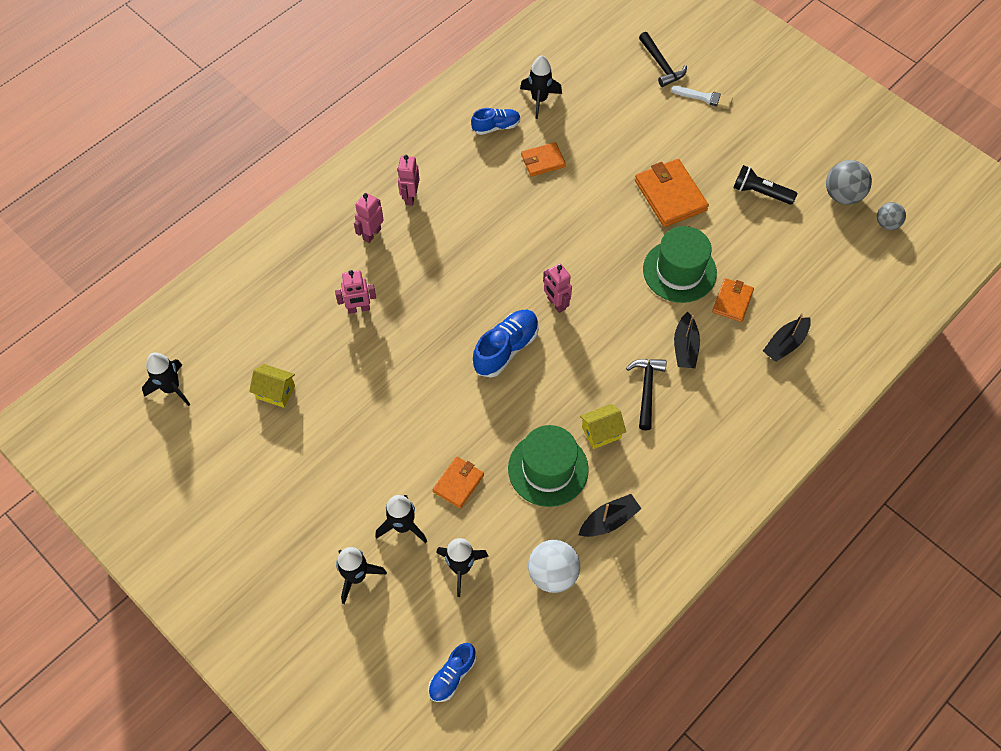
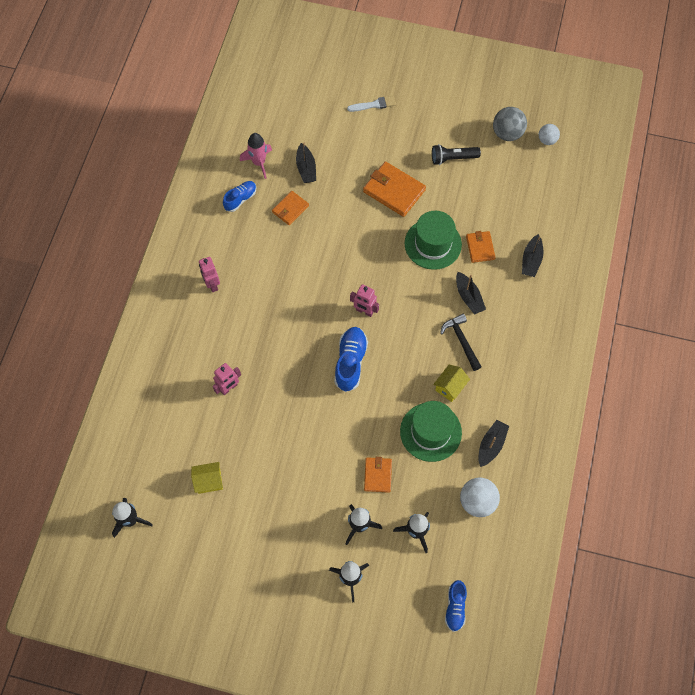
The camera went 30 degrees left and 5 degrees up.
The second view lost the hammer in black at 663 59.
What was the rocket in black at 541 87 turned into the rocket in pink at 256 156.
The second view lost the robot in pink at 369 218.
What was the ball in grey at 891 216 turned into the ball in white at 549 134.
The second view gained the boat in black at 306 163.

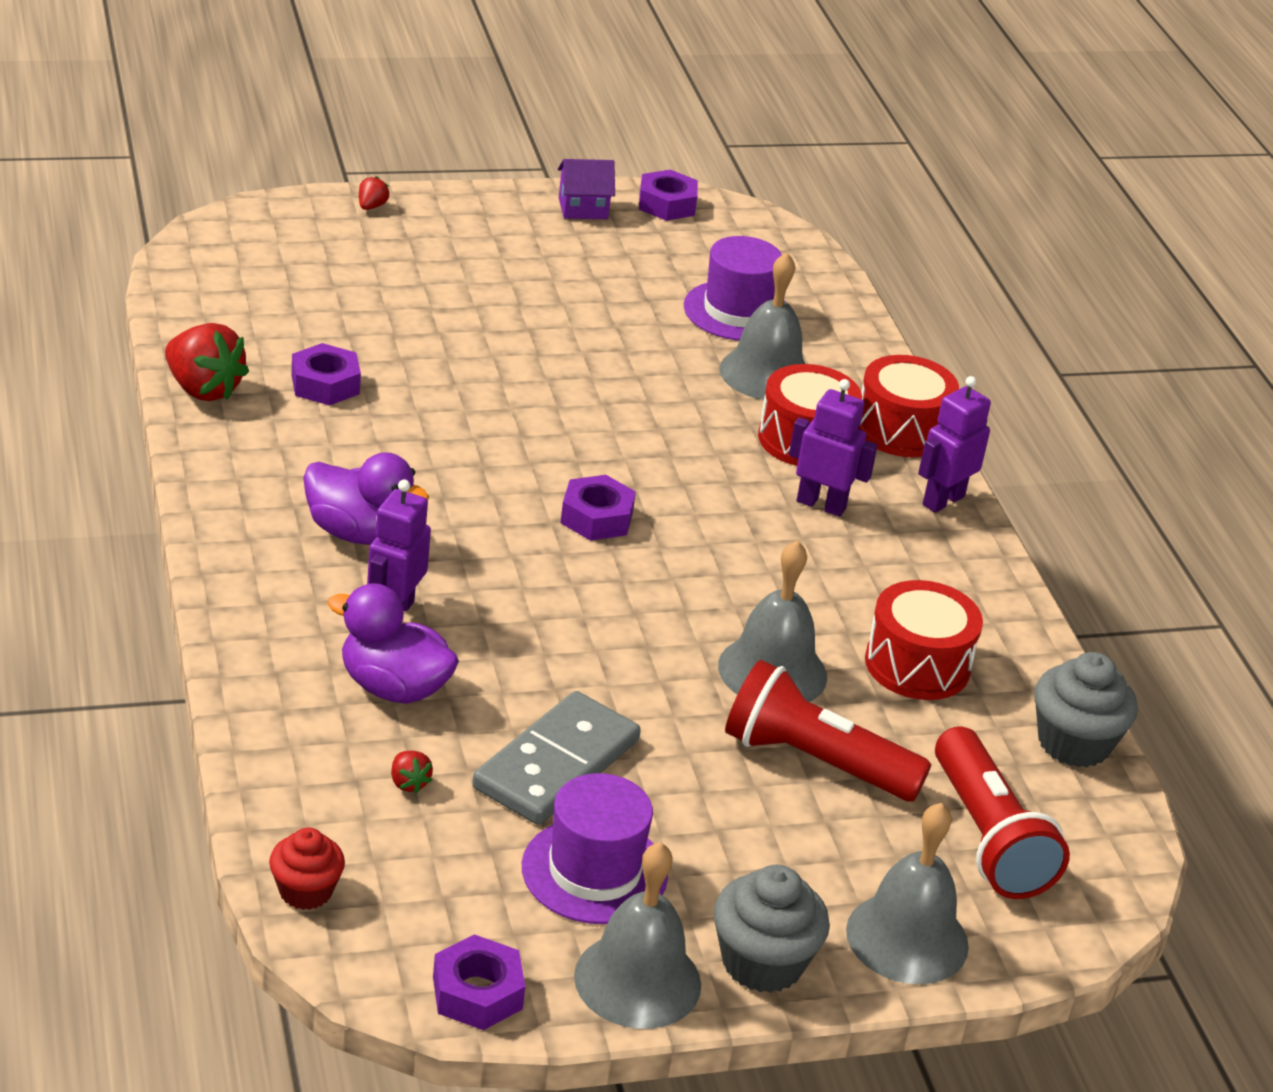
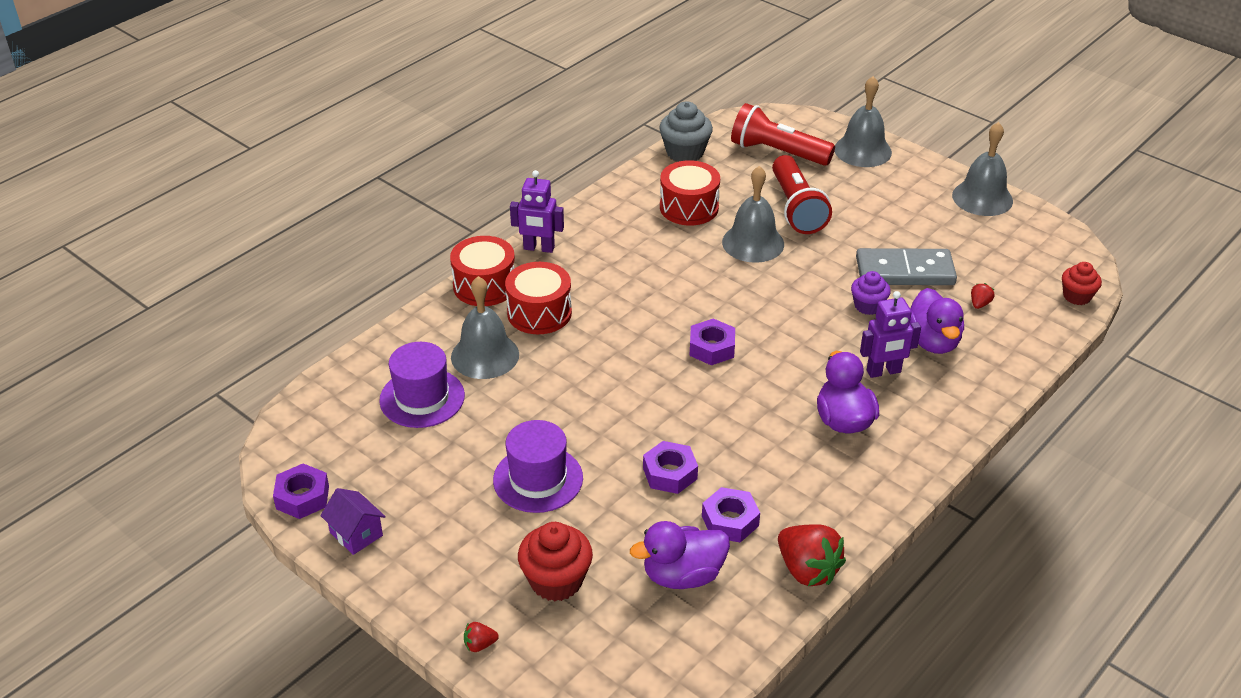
The camera went 120 degrees left and 5 degrees up.
The strawberry in red at 207 362 ended up facing another way, 135 degrees clockwise from before.
The second view lost the robot in purple at 833 448.
The flashlight in red at 1002 812 ended up facing another way, 105 degrees counterclockwise from before.
The hat in purple ended up elsewhere, having gone from 595 848 to 538 466.
The second view lost the cupcake in grey at 771 929.
The nut in purple ended up elsewhere, having gone from 479 982 to 670 467.
The second view gained the cupcake in purple at 871 293.
The second view gained the duck in purple at 680 555.
The second view gained the cupcake in red at 555 561.

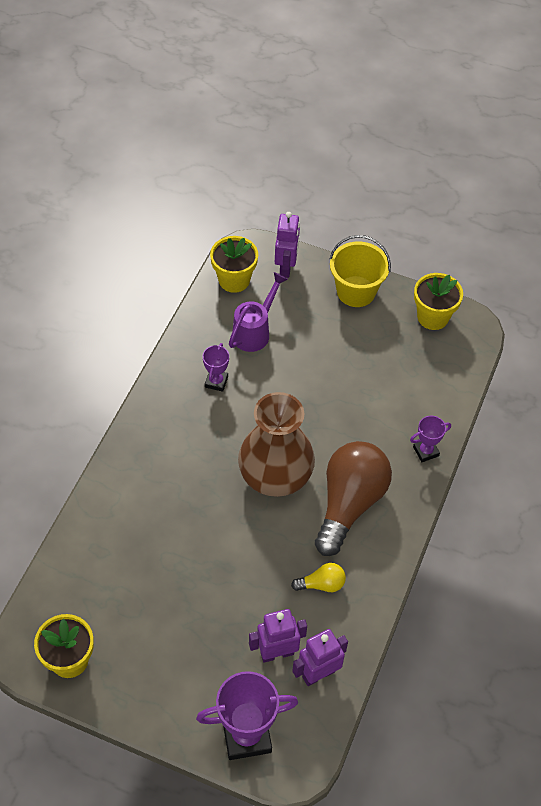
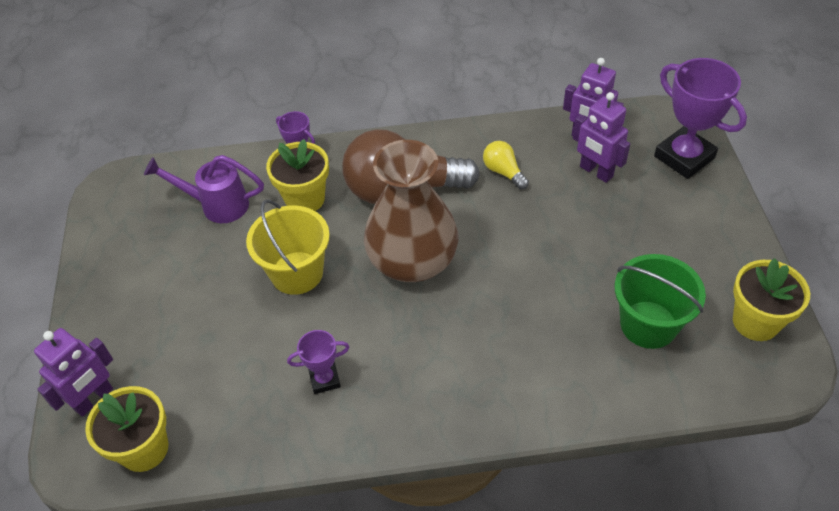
The camera went 115 degrees left and 5 degrees down.
The robot in purple at 287 245 ended up facing another way, 150 degrees clockwise from before.
The bucket in yellow ended up elsewhere, having gone from 360 271 to 288 247.
The watering can in purple ended up elsewhere, having gone from 258 312 to 204 189.
The flower pot in yellow ended up elsewhere, having gone from 438 301 to 297 175.
The second view gained the bucket in green at 660 301.

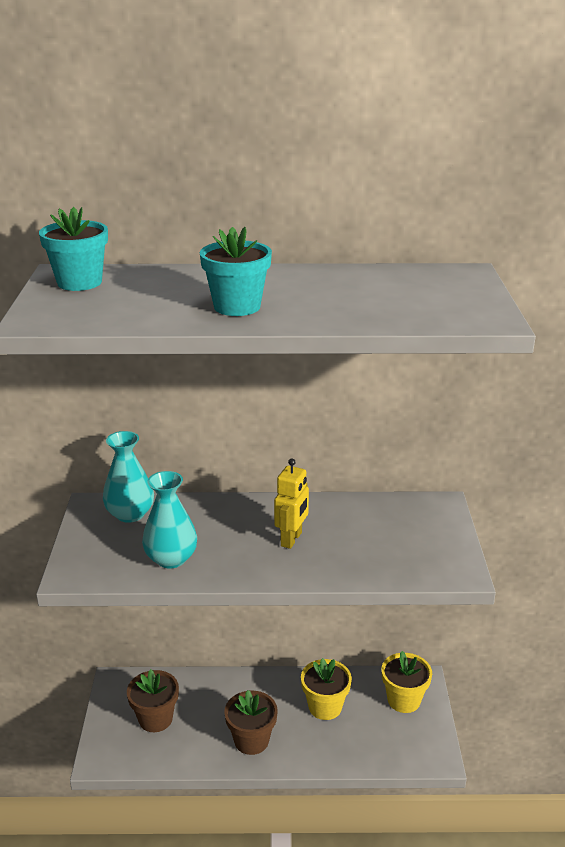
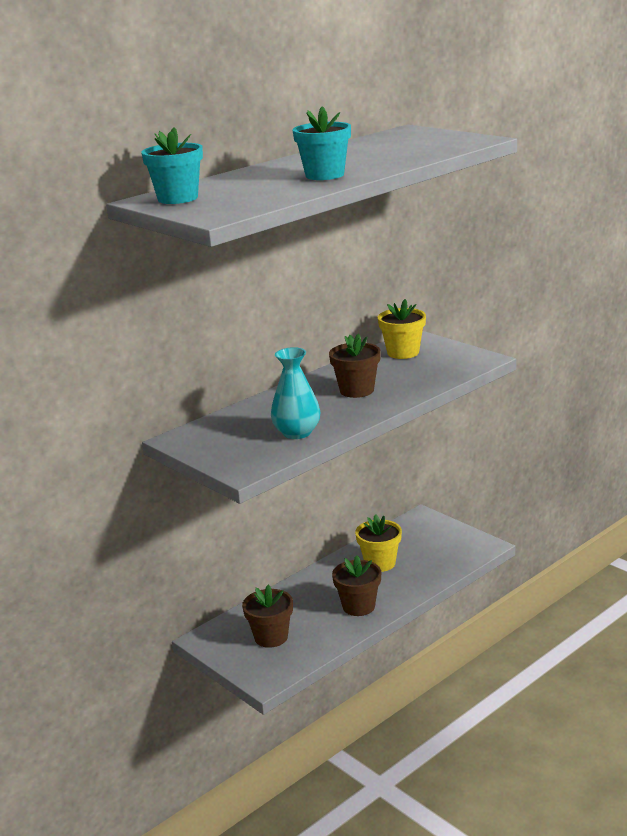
The camera went 40 degrees left and 5 degrees down.
The second view lost the vase in turquoise at 128 477.
Where the robot in yellow stood at 291 504, the flower pot in brown came to stand at 355 365.
The flower pot in yellow ended up elsewhere, having gone from 407 682 to 402 329.

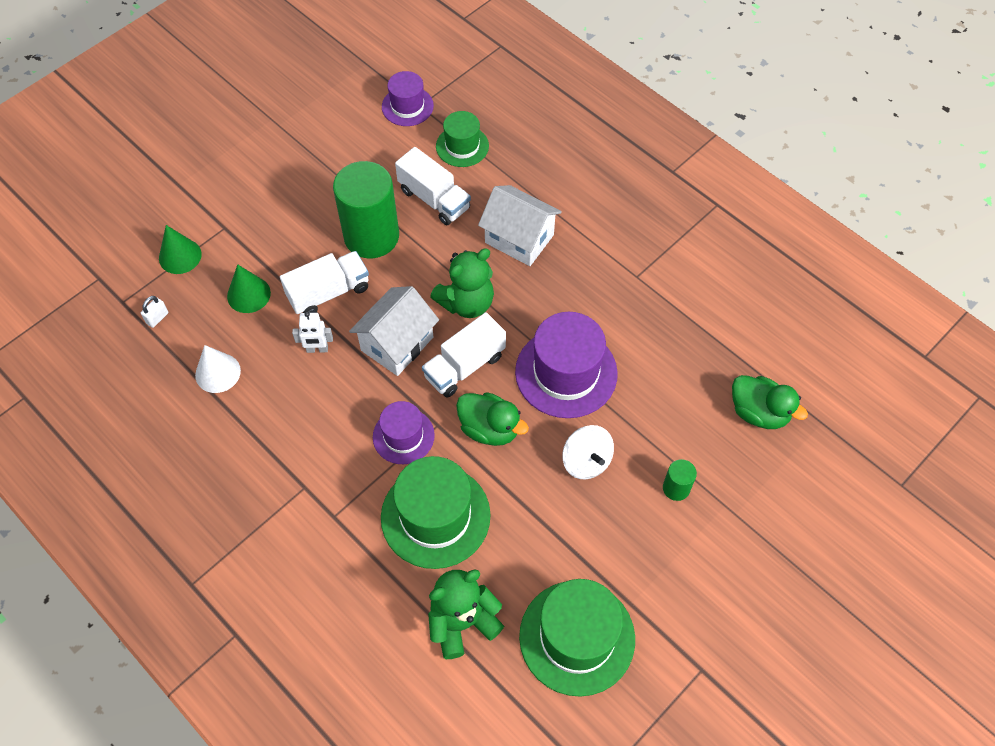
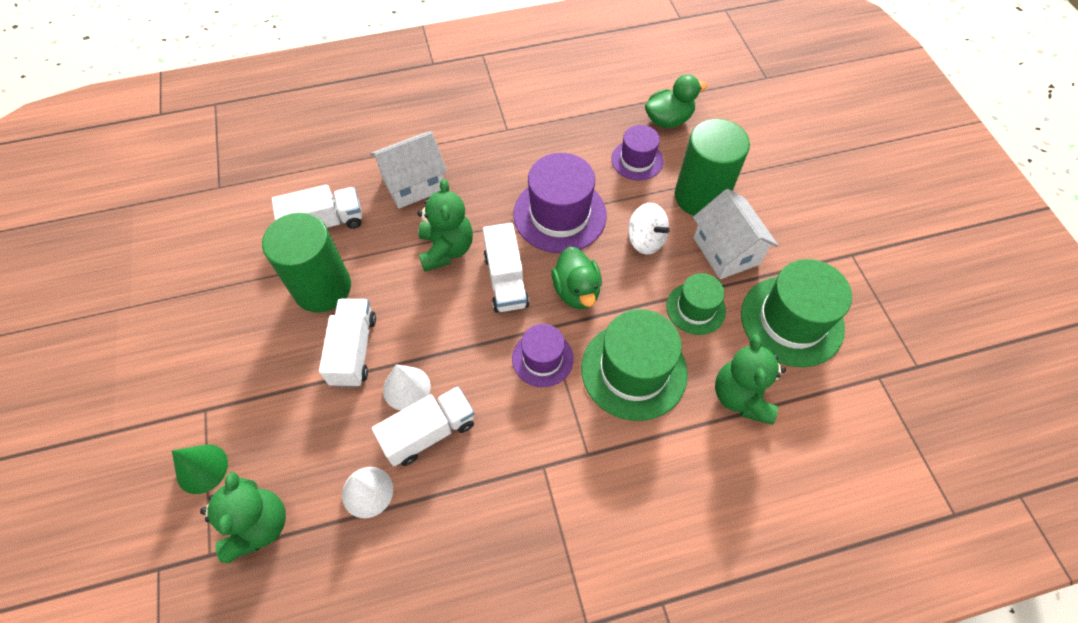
The camera went 60 degrees left and 0 degrees up.
The hat in purple ended up elsewhere, having gone from 408 98 to 637 152.
The hat in green ended up elsewhere, having gone from 462 139 to 696 304.
The second view lost the cone in green at 249 288.
The house in white ended up elsewhere, having gone from 394 331 to 736 234.
Where the padlock in white stood at 154 312, the teddy bear in green came to stand at 243 517.
Where the robot in white stood at 312 332, the cone in white came to stand at 407 387.
The duck in green at 492 419 ended up facing another way, 105 degrees clockwise from before.
The spinning top in white at 588 452 ended up facing another way, 45 degrees clockwise from before.
The size of the cylinder in green at 680 480 changed by a factor of 2.29.
The second view gained the truck in white at 423 426.

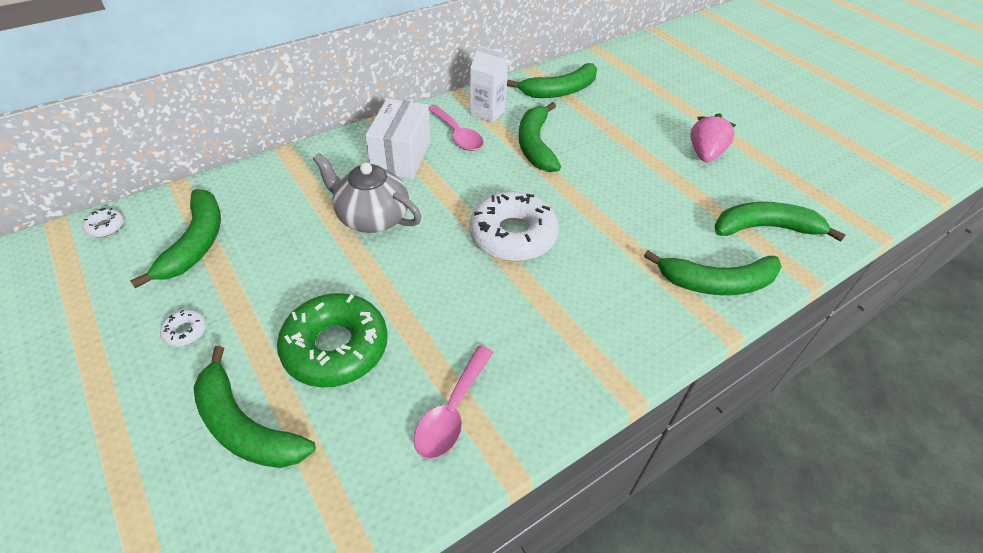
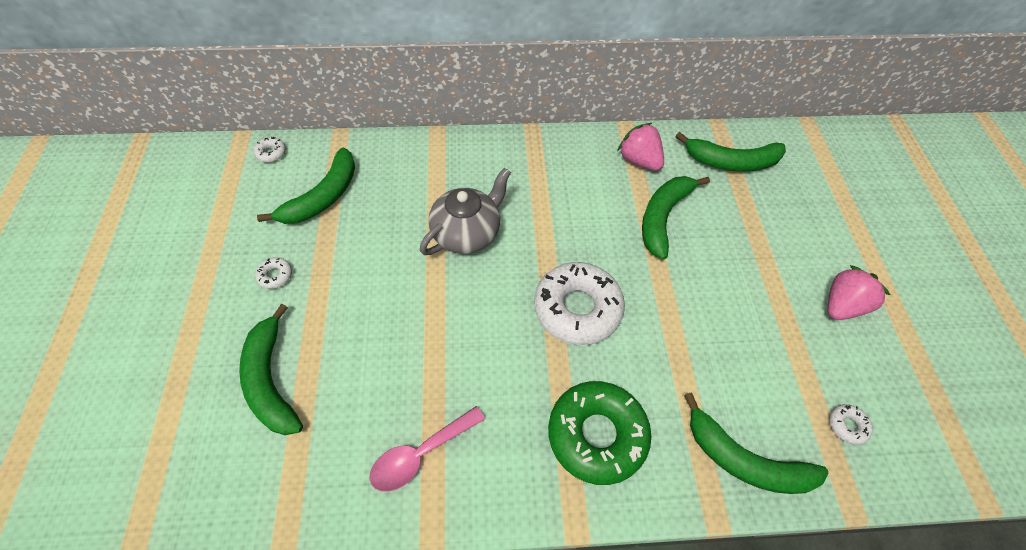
The camera went 30 degrees right and 10 degrees up.
Where the carton in white stood at 489 84, the strawberry in pink came to stand at 640 147.
The second view lost the box in white at 397 138.
The second view lost the spoon in pink at 456 128.
The teapot in grey at 367 193 ended up facing another way, 75 degrees clockwise from before.
Where the banana in green stood at 780 222, the donut in white came to stand at 851 424.
The donut in green ended up elsewhere, having gone from 332 340 to 600 433.

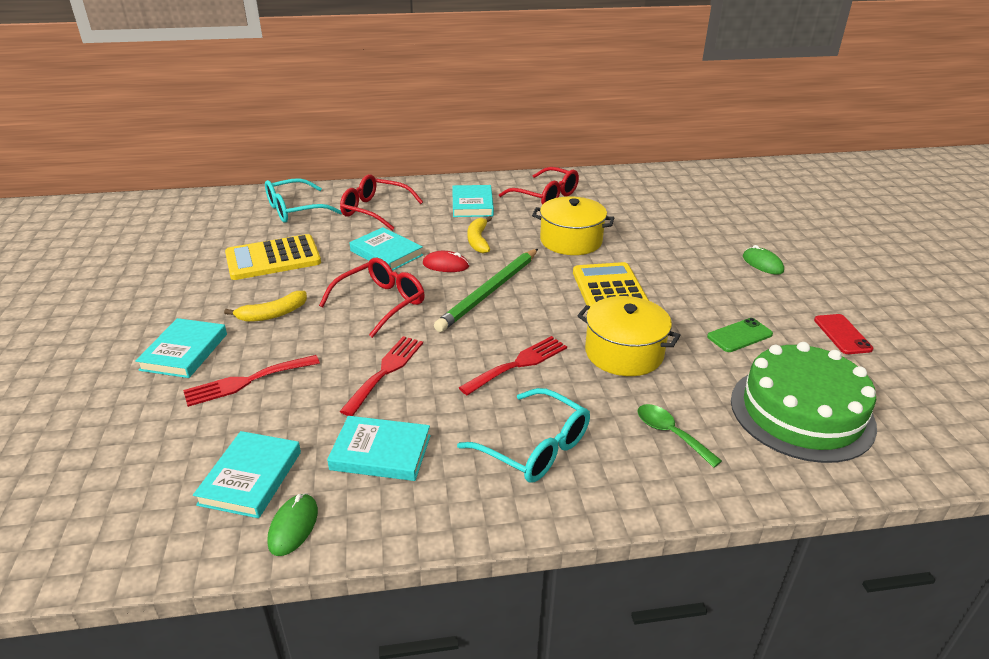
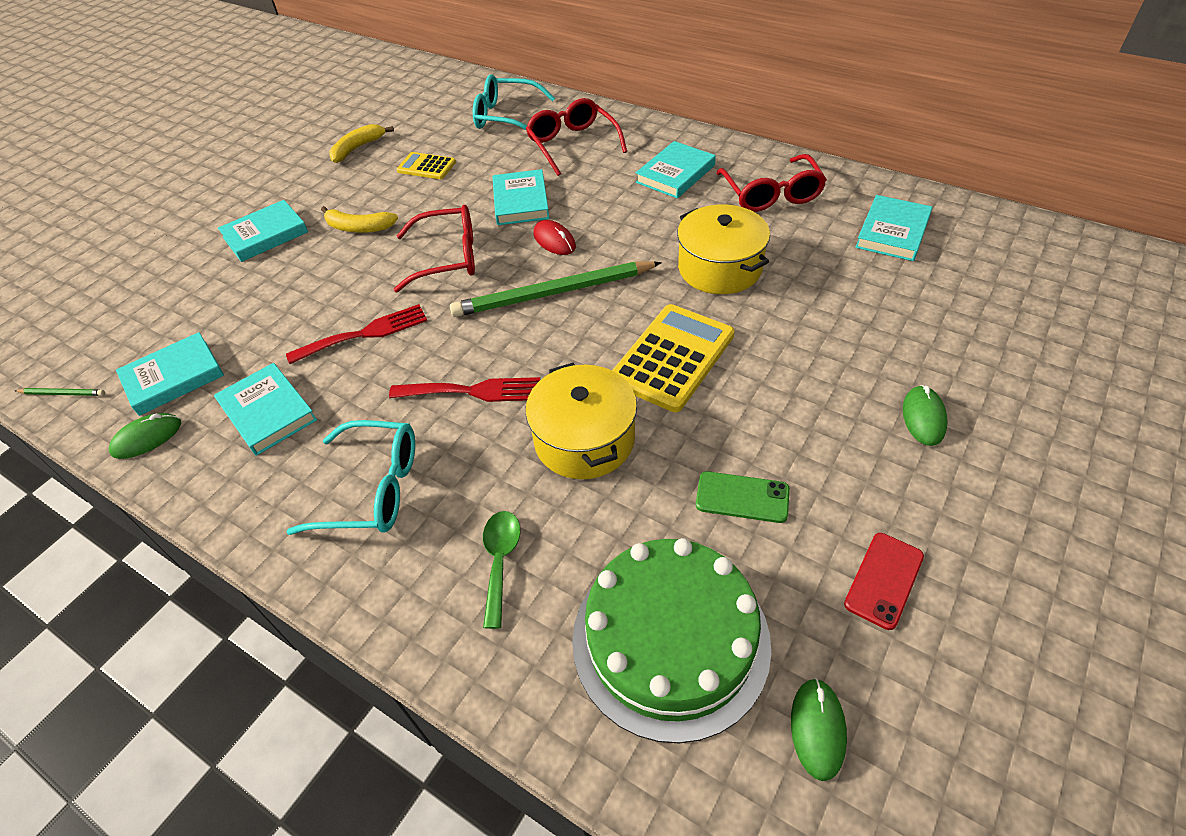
The camera went 45 degrees right and 15 degrees up.
The banana in yellow ended up elsewhere, having gone from 479 235 to 361 143.
The size of the calculator in yellow at 273 257 changed by a factor of 0.56.
The second view lost the fork in red at 251 381.
The glasses in turquoise at 523 435 ended up facing another way, 75 degrees counterclockwise from before.
The second view gained the book in turquoise at 894 228.
The second view gained the pencil in green at 60 392.
The second view gained the mouse in green at 819 729.

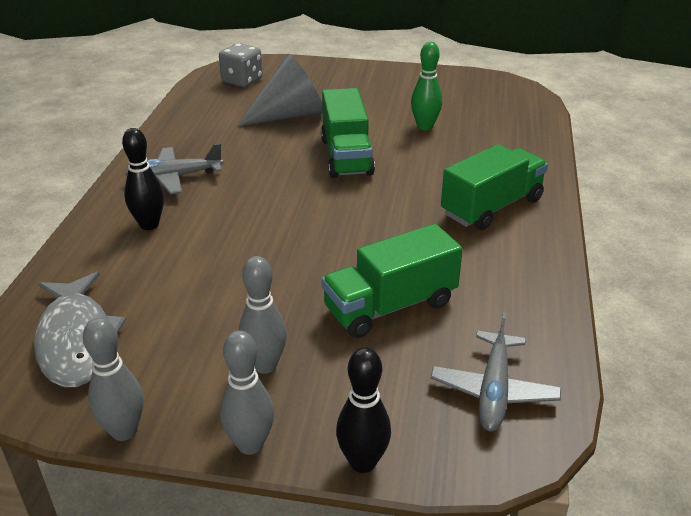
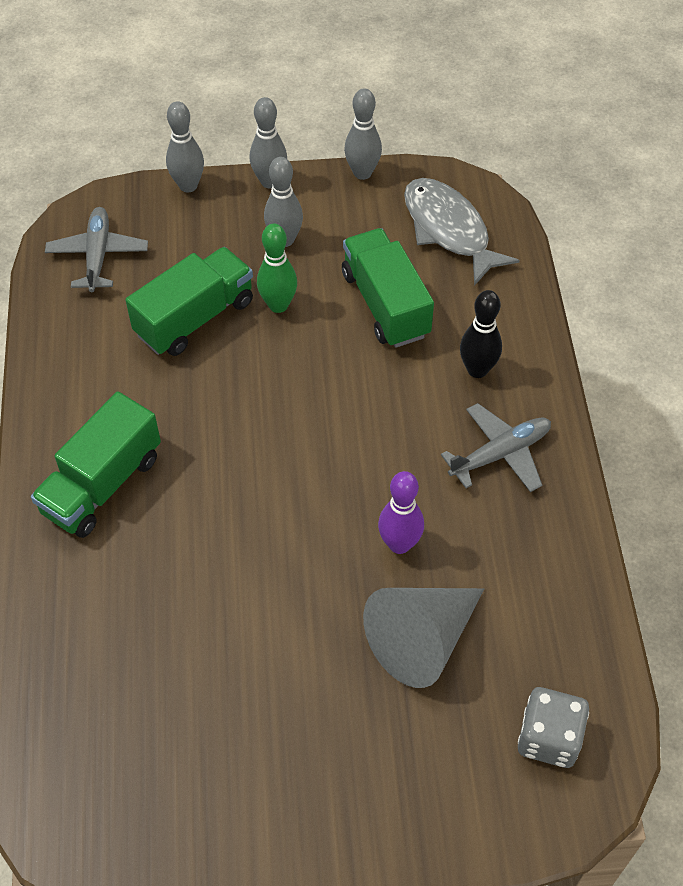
The camera went 165 degrees right and 20 degrees up.
The bowling pin in green ended up elsewhere, having gone from 426 86 to 277 268.
The truck in green ended up elsewhere, having gone from 348 133 to 388 288.
What was the bowling pin in black at 363 410 turned into the bowling pin in grey at 185 147.
The second view gained the bowling pin in purple at 401 512.

